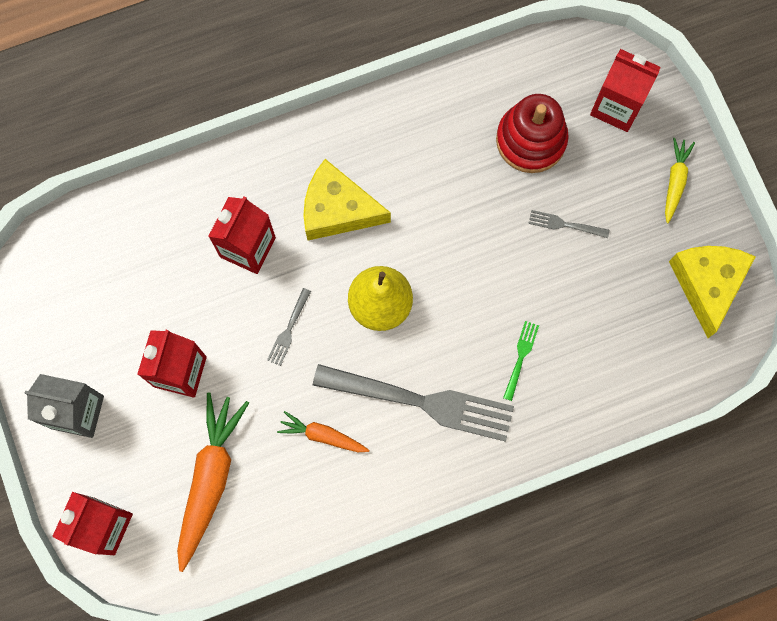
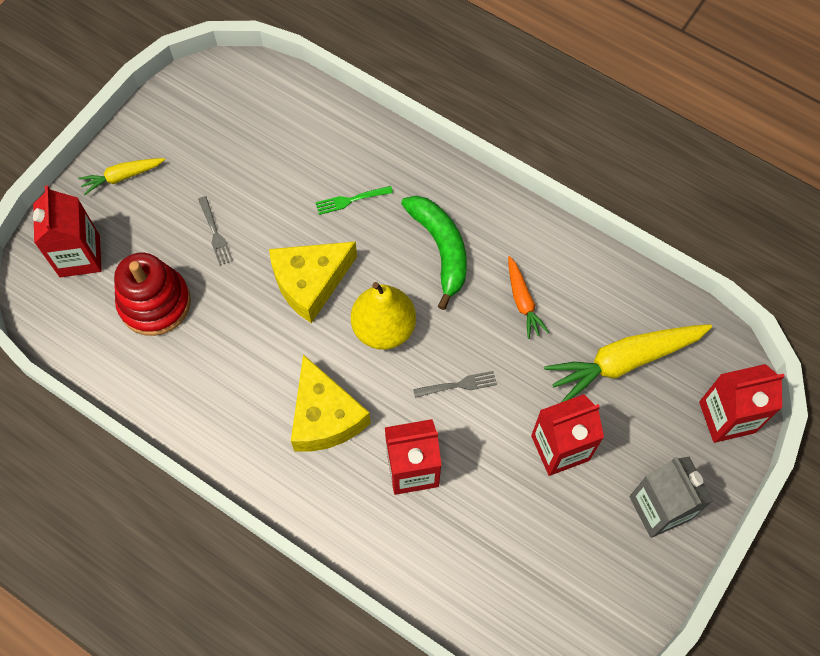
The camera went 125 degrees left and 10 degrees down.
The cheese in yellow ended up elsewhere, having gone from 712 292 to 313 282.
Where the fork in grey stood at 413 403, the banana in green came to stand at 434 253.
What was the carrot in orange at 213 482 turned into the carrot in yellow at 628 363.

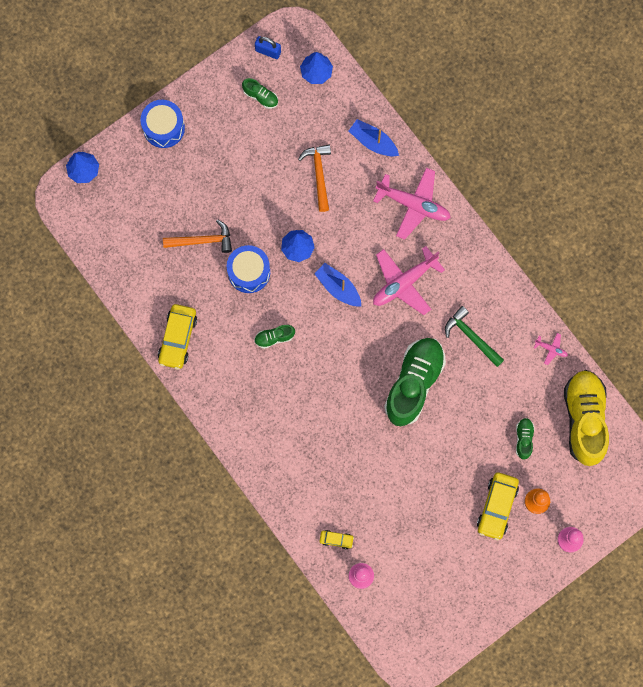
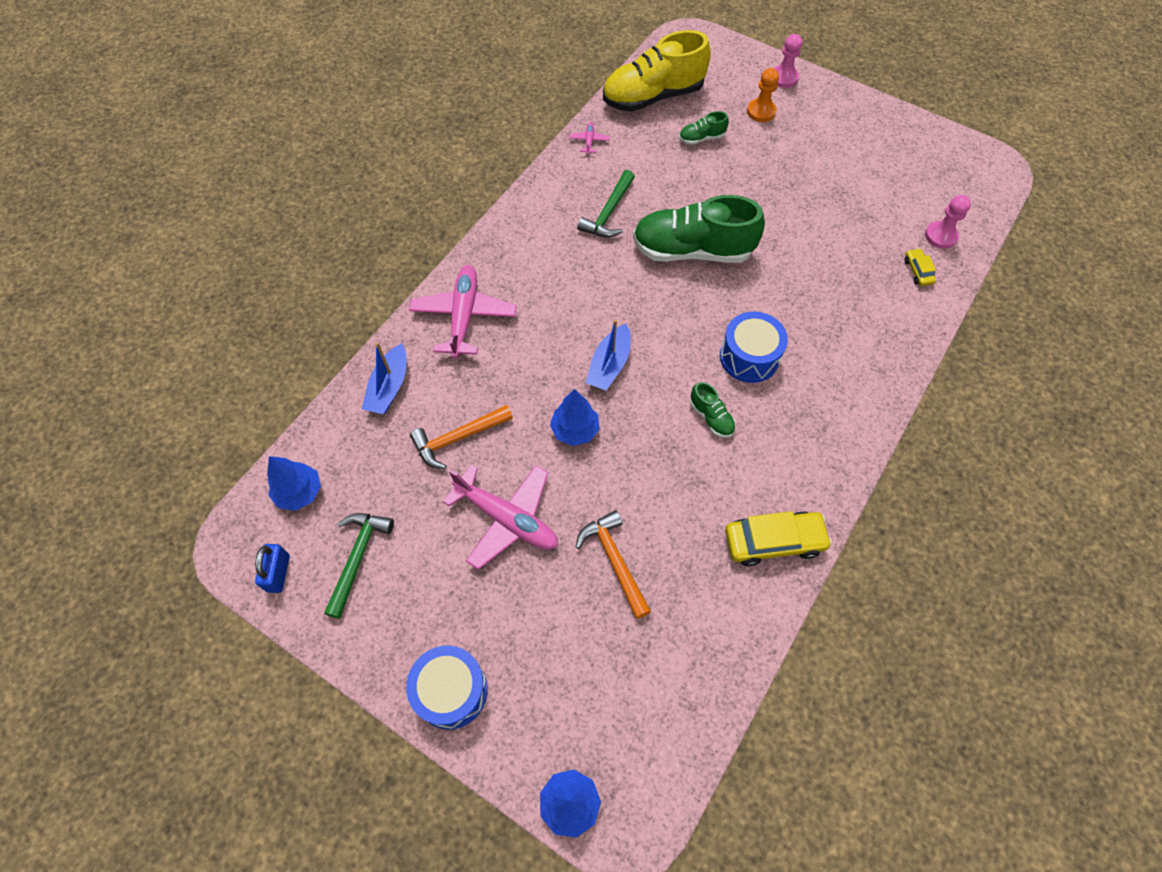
The camera went 110 degrees left and 15 degrees down.
Where the shoe in green stood at 260 93, the hammer in green came to stand at 359 566.
The drum in blue ended up elsewhere, having gone from 248 269 to 754 347.
The plane in pink ended up elsewhere, having gone from 409 280 to 500 517.
The second view lost the car in yellow at 498 506.

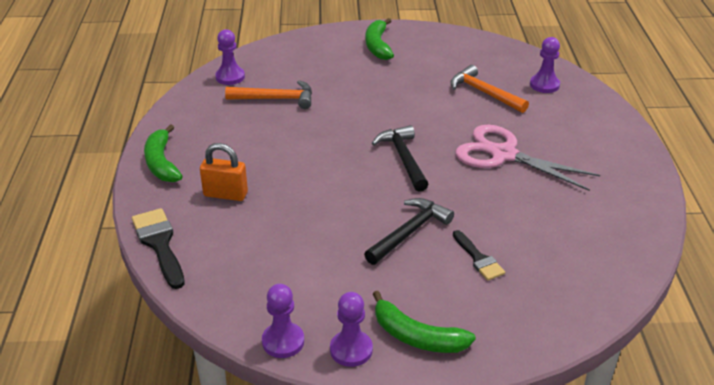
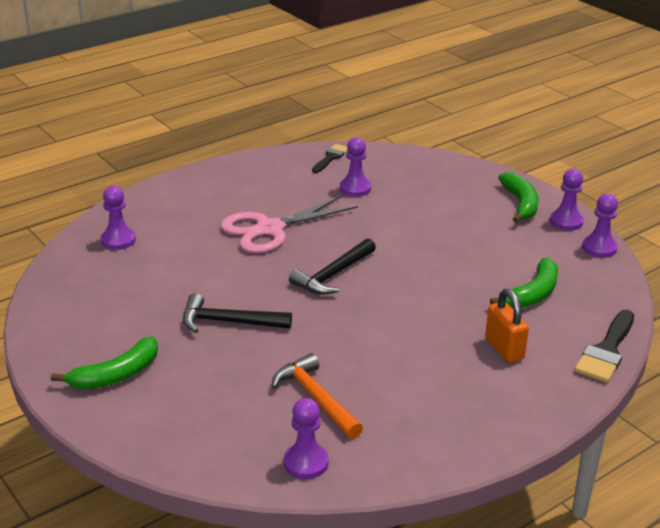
The camera went 125 degrees left and 5 degrees down.
The second view lost the hammer in orange at 489 89.
The banana in green ended up elsewhere, having gone from 163 153 to 524 283.
The scissors in pink at 528 158 ended up facing another way, 60 degrees clockwise from before.
The hammer in black ended up elsewhere, having gone from 409 231 to 237 313.
The brush in black ended up elsewhere, having gone from 479 255 to 330 158.
The second view gained the pawn in purple at 355 167.

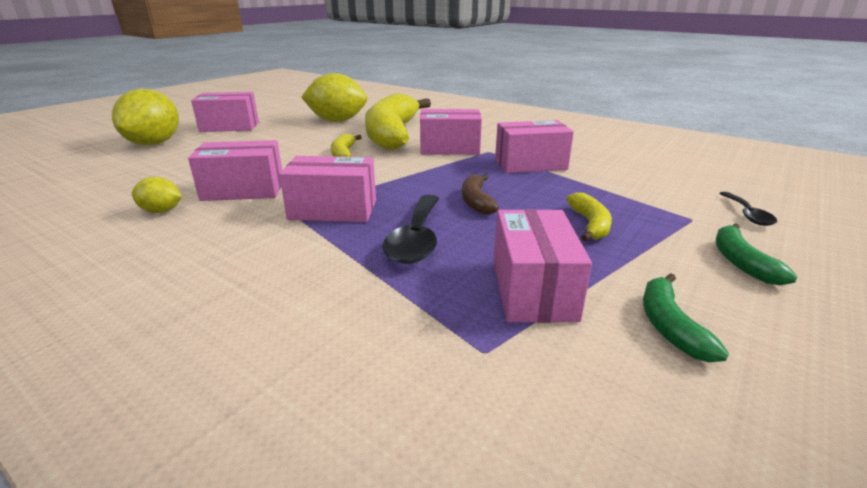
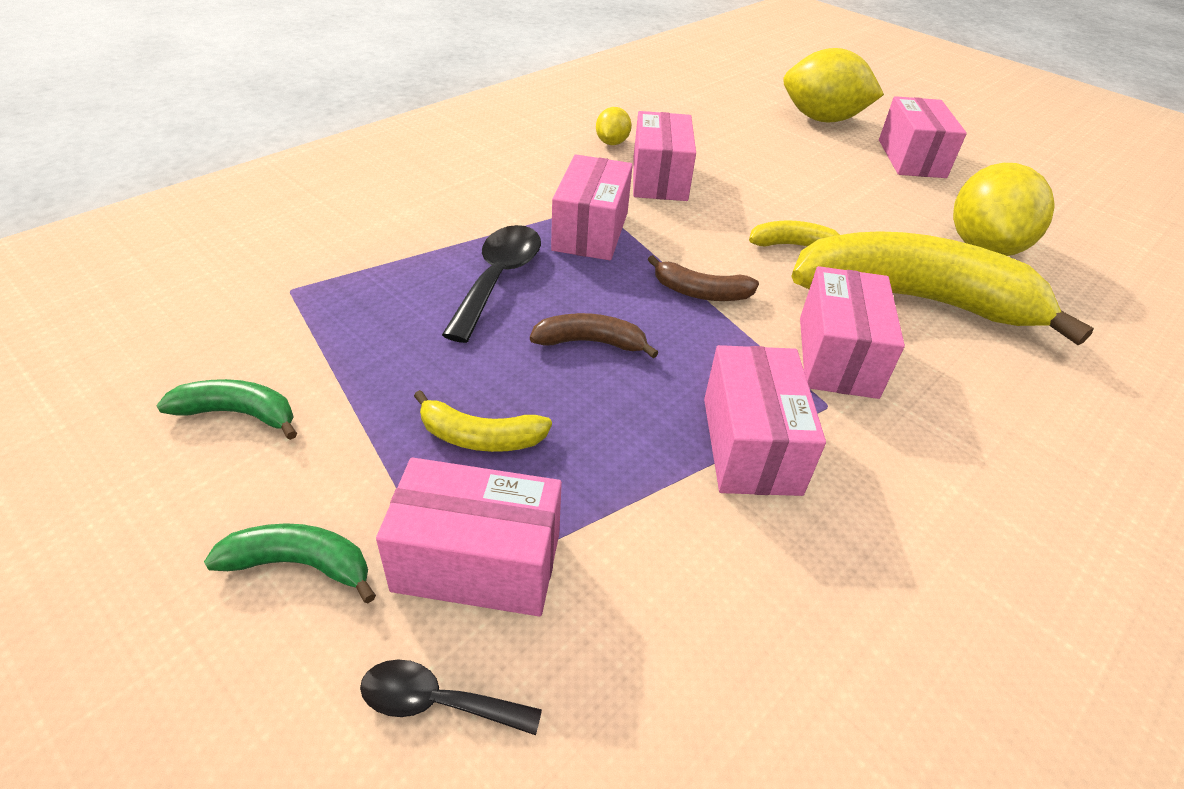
The camera went 95 degrees right and 15 degrees up.
The spoon in black at 411 229 ended up facing another way, 90 degrees clockwise from before.
The box in pink ended up elsewhere, having gone from 543 266 to 469 536.
The second view gained the banana in brown at 703 278.

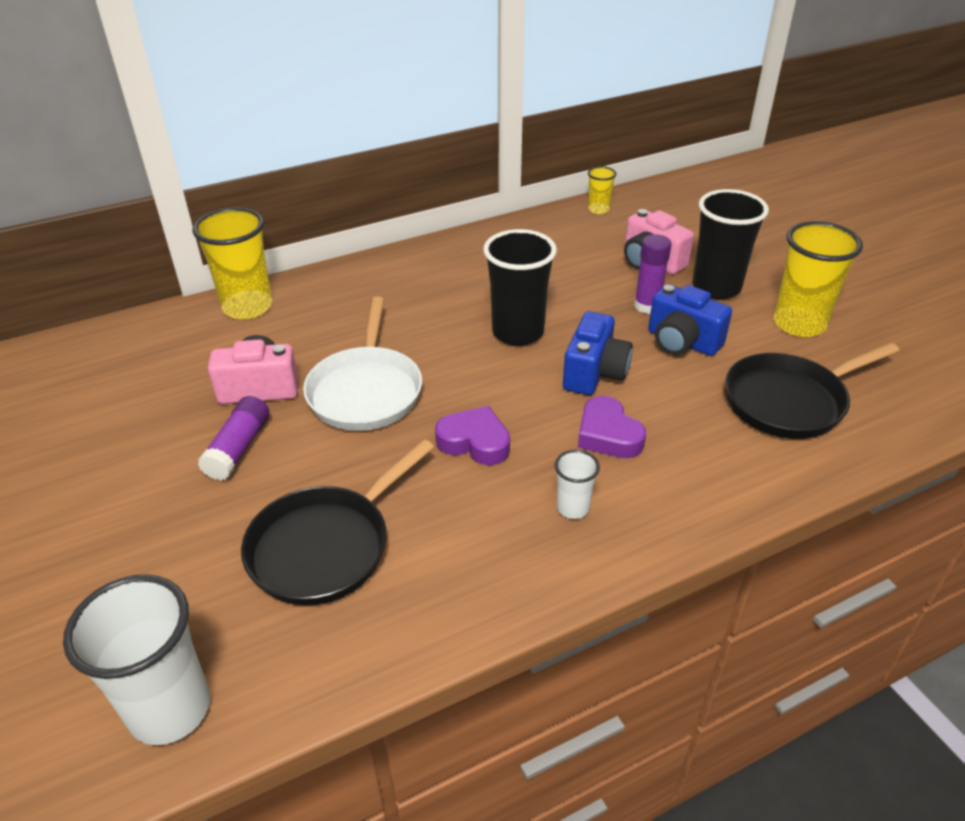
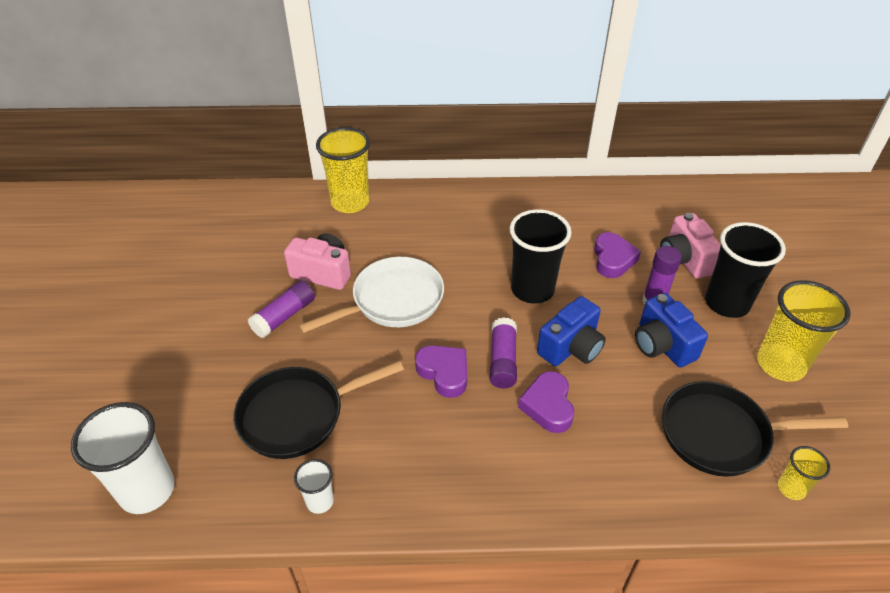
The camera went 25 degrees right and 5 degrees up.
The cup in yellow ended up elsewhere, having gone from 602 190 to 804 473.
The pan in white at 362 364 ended up facing another way, 150 degrees counterclockwise from before.
The cup in white ended up elsewhere, having gone from 577 484 to 314 486.
The second view gained the heart in purple at 617 255.
The second view gained the glue stick in purple at 503 352.

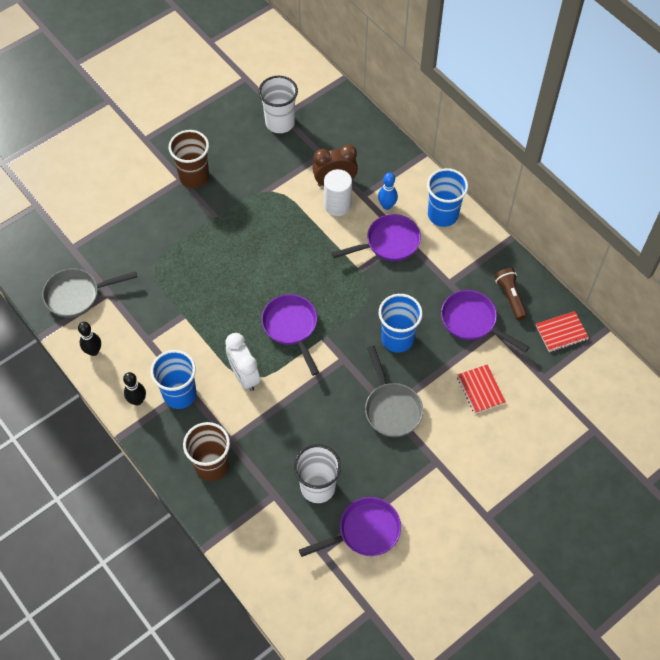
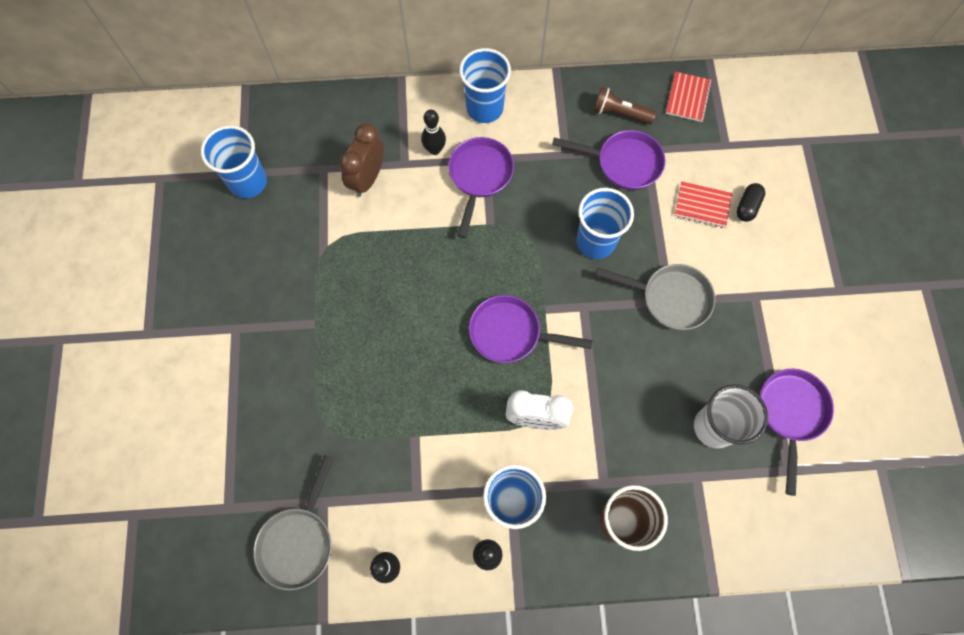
The camera went 55 degrees left and 10 degrees up.
What was the cup in white at 278 104 turned into the cup in blue at 234 161.
The second view lost the cup in brown at 189 159.
The second view lost the cylinder in white at 338 192.
What was the bowling pin in blue at 388 191 turned into the bowling pin in black at 433 132.
The pan in purple at 485 321 ended up facing another way, 150 degrees counterclockwise from before.
The second view gained the capsule in black at 750 202.

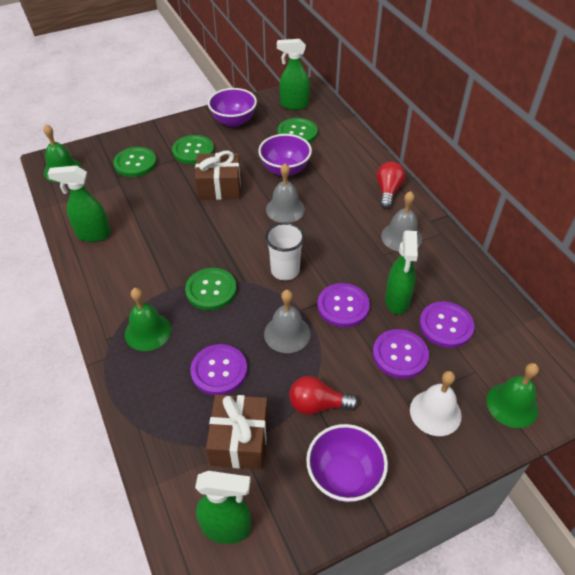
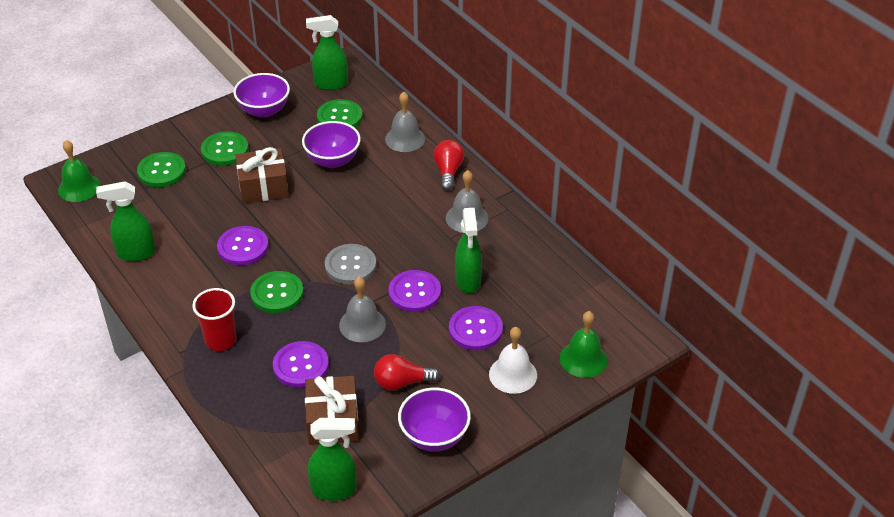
The camera went 10 degrees left and 5 degrees down.
The bell in grey ended up elsewhere, having gone from 285 193 to 405 122.
Where the cup in white stood at 285 251, the button in grey came to stand at 350 264.
Where the bell in green stood at 148 319, the cup in red came to stand at 214 319.
The button in purple ended up elsewhere, having gone from 446 325 to 243 245.

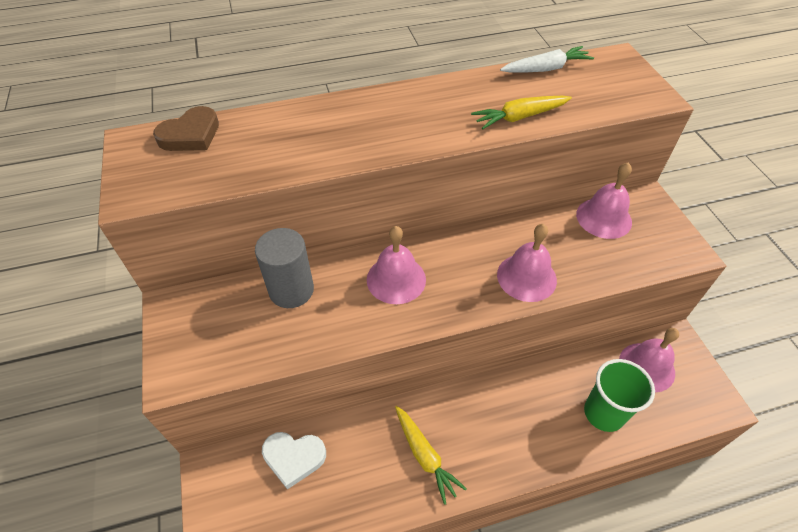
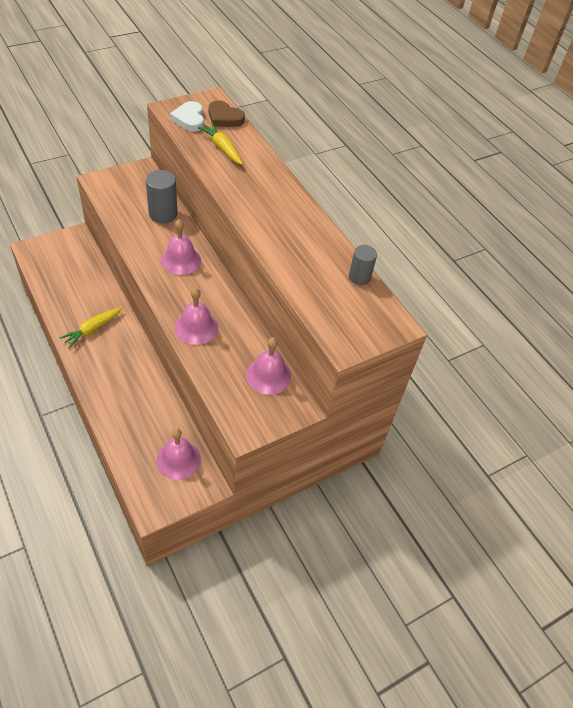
The camera went 70 degrees right and 0 degrees up.
Where the carrot in white stood at 547 59, the cylinder in grey came to stand at 363 265.
The carrot in yellow ended up elsewhere, having gone from 521 112 to 220 144.
The second view lost the cup in green at 619 395.
The heart in white ended up elsewhere, having gone from 294 461 to 187 116.

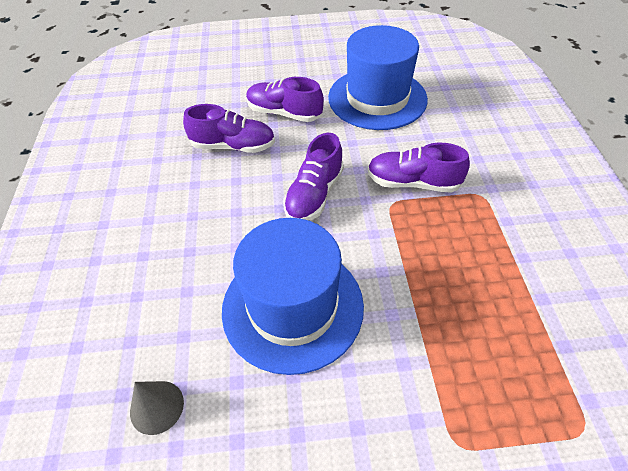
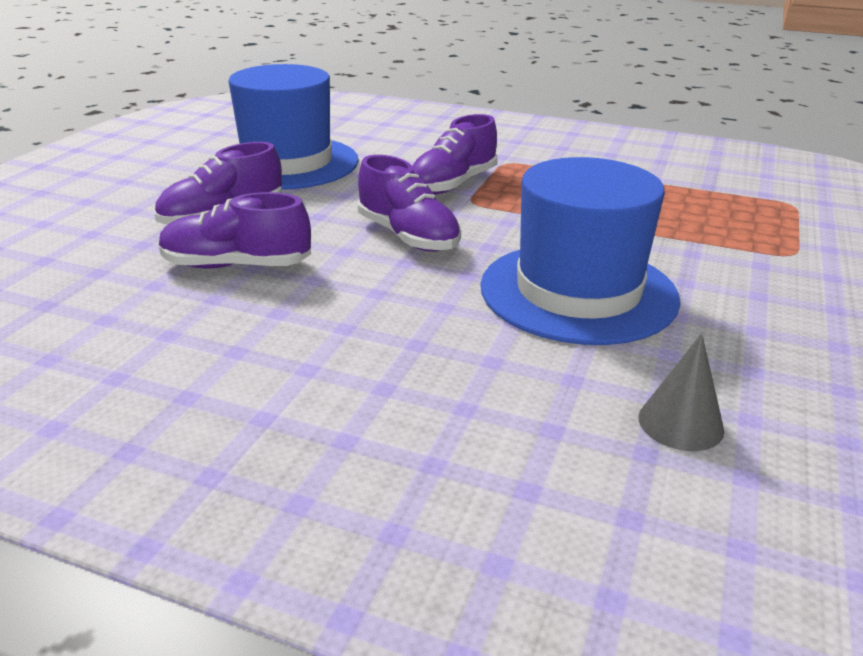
The camera went 65 degrees left and 20 degrees down.
The shoe in purple at 229 128 ended up facing another way, 120 degrees counterclockwise from before.

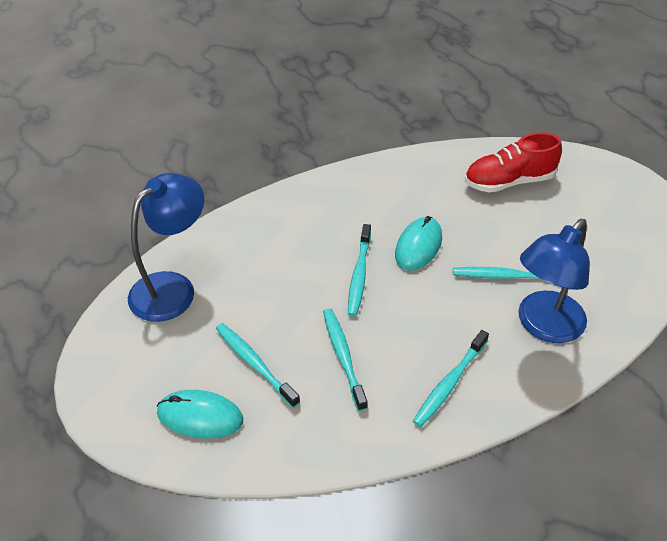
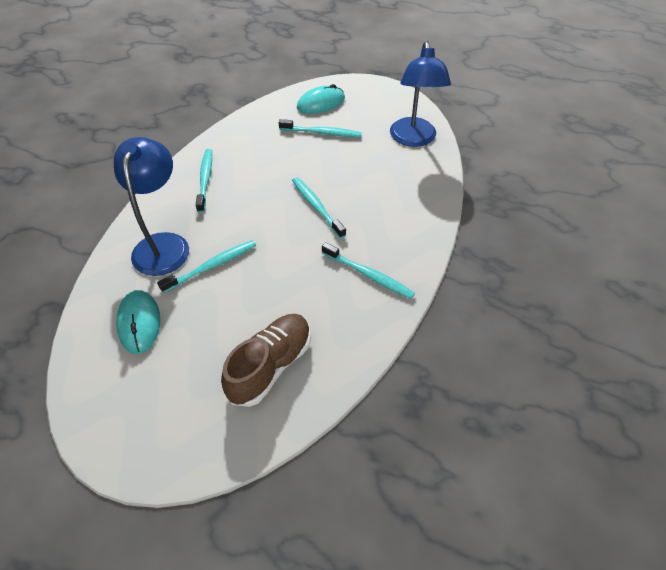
The camera went 140 degrees right and 5 degrees up.
What was the shoe in red at 513 162 turned into the shoe in brown at 266 360.
The mouse in turquoise ended up elsewhere, having gone from 418 243 to 138 322.
The toothbrush in turquoise ended up elsewhere, having gone from 345 359 to 368 270.

